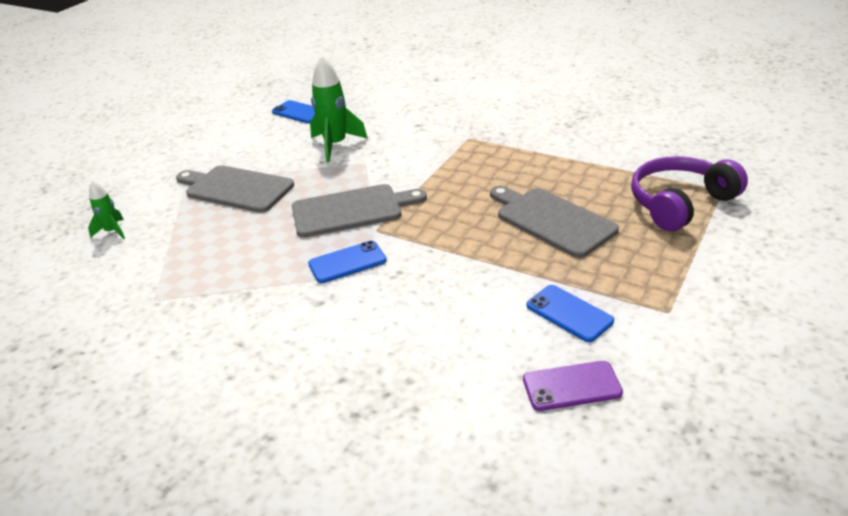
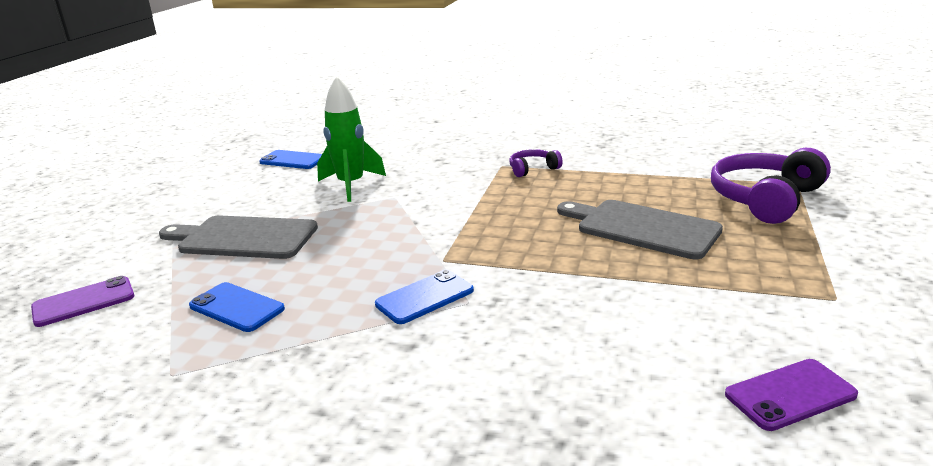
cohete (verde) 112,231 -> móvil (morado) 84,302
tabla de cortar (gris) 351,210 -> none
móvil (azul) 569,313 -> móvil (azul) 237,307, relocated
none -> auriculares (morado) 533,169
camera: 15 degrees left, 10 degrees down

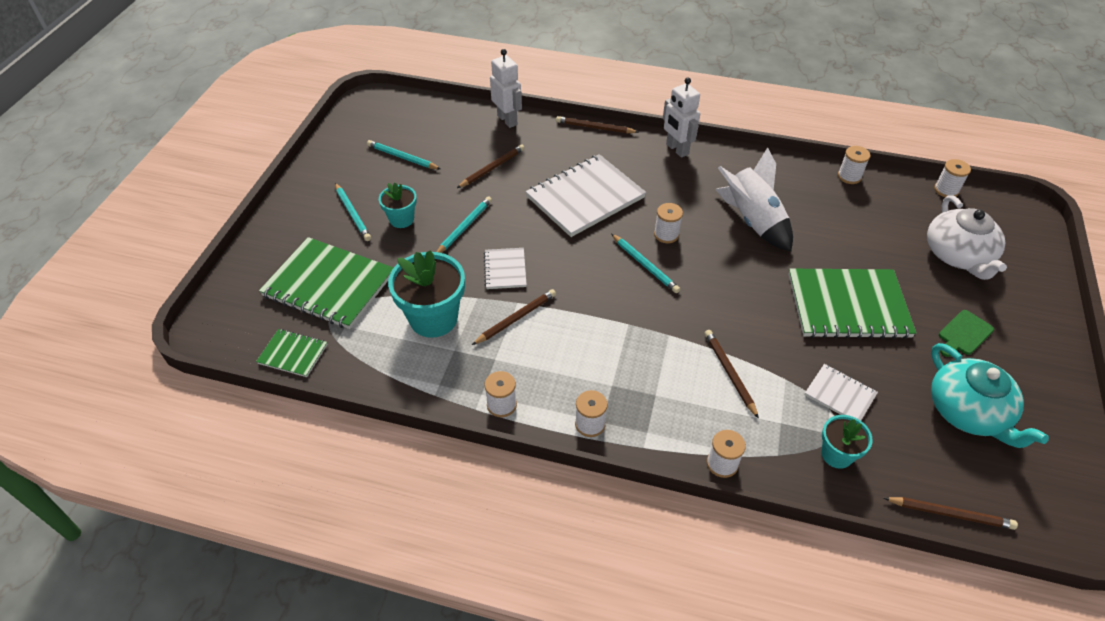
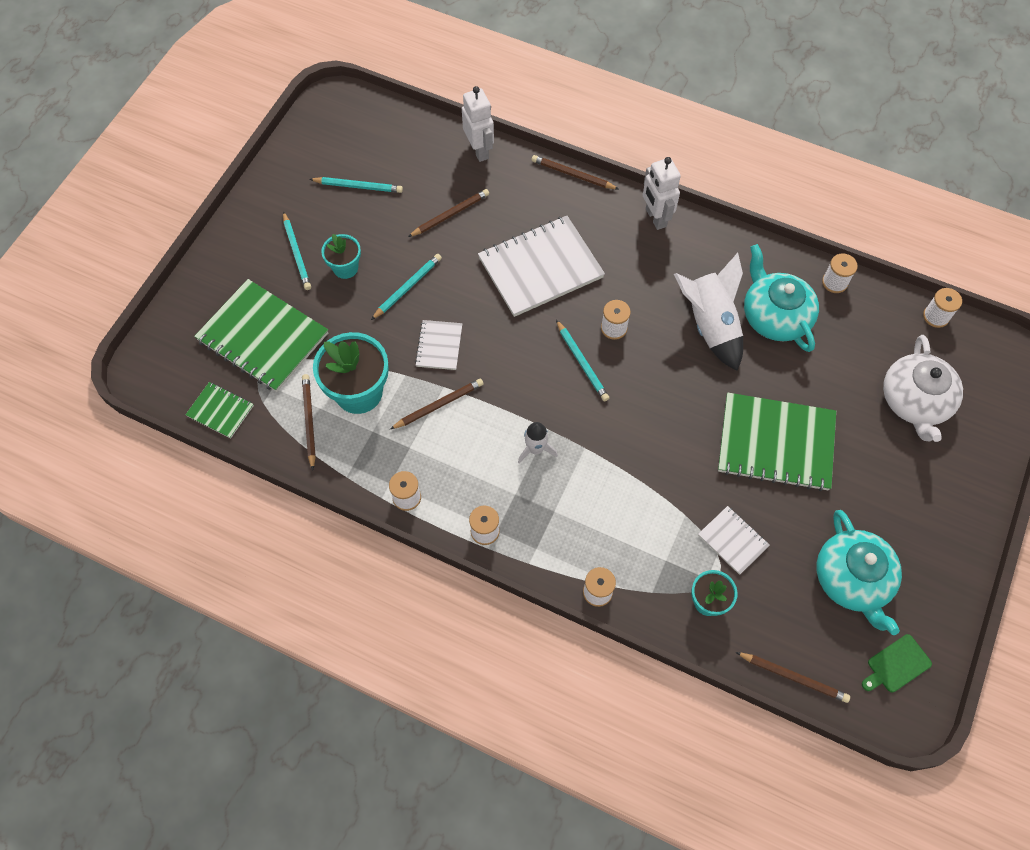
lápiz (turquesa) 402,157 -> lápiz (turquesa) 358,186, 150 degrees clockwise
lápiz (marrón) 729,373 -> lápiz (marrón) 309,421, relocated
tabla de cortar (verde) 964,334 -> tabla de cortar (verde) 896,665, relocated
none -> cohete (blanco) 535,449
none -> tetera (turquesa) 775,316
camera: 10 degrees right, 15 degrees up

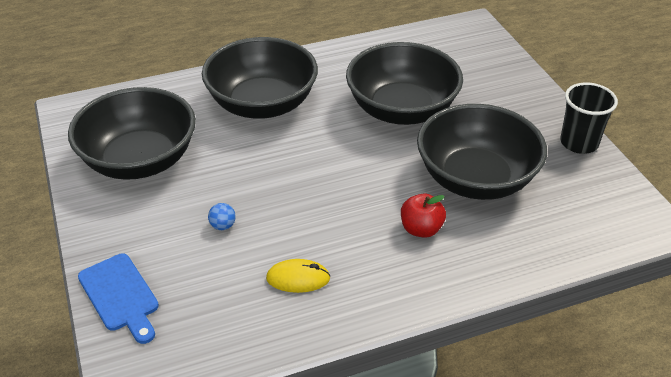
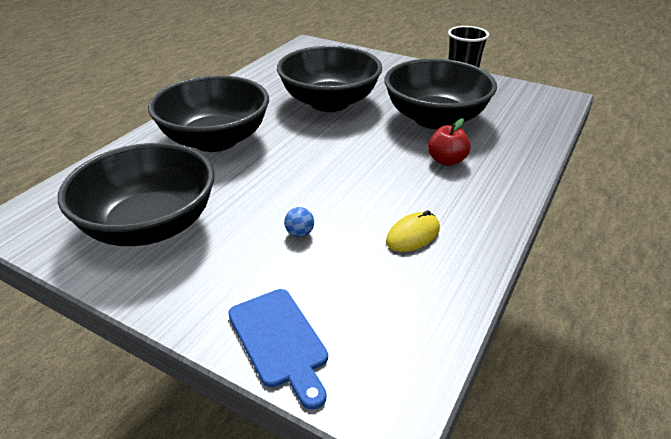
tabla de cortar (azul) 120,295 -> tabla de cortar (azul) 279,341, 45 degrees clockwise
camera: 40 degrees left, 5 degrees down

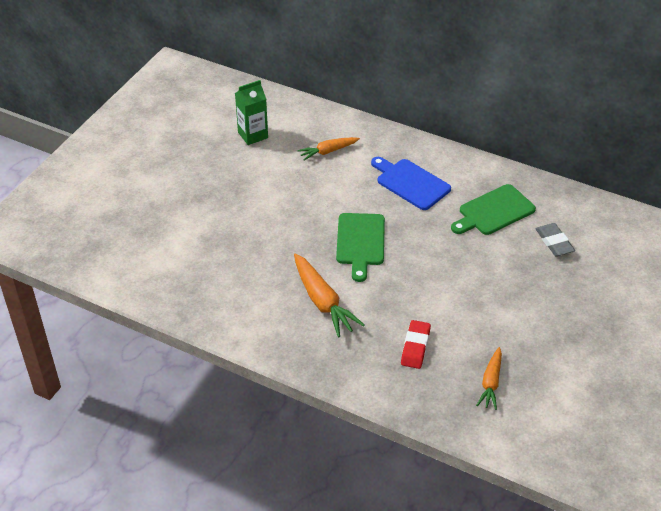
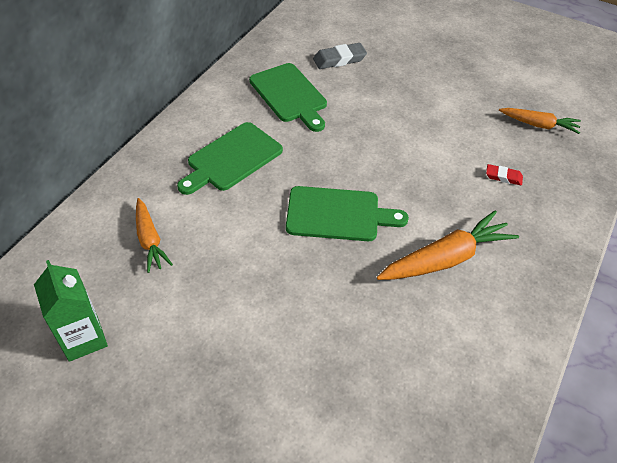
tabla de cortar (azul) 411,183 -> tabla de cortar (verde) 231,158
goma de borrar (rojo) 415,347 -> goma de borrar (rojo) 503,177, x0.62
camera: 90 degrees left, 5 degrees up

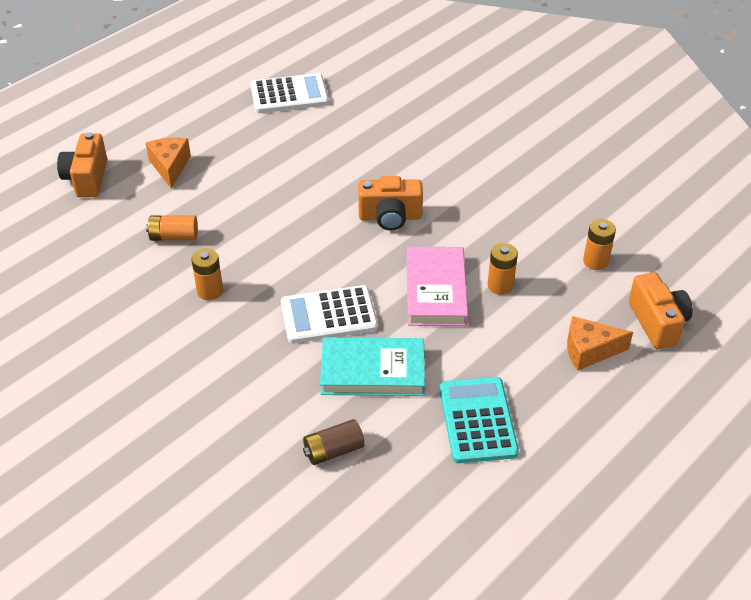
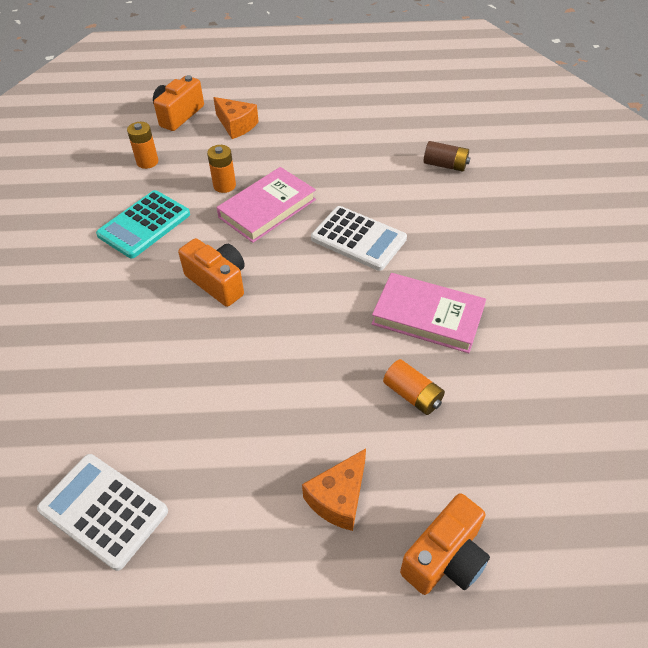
pila (naranja) 210,291 -> libro (rosa) 427,316
libro (turquesa) 372,371 -> none
calculadora (turquesa) 477,420 -> calculadora (turquesa) 144,225, relocated
camera: 135 degrees left, 5 degrees up

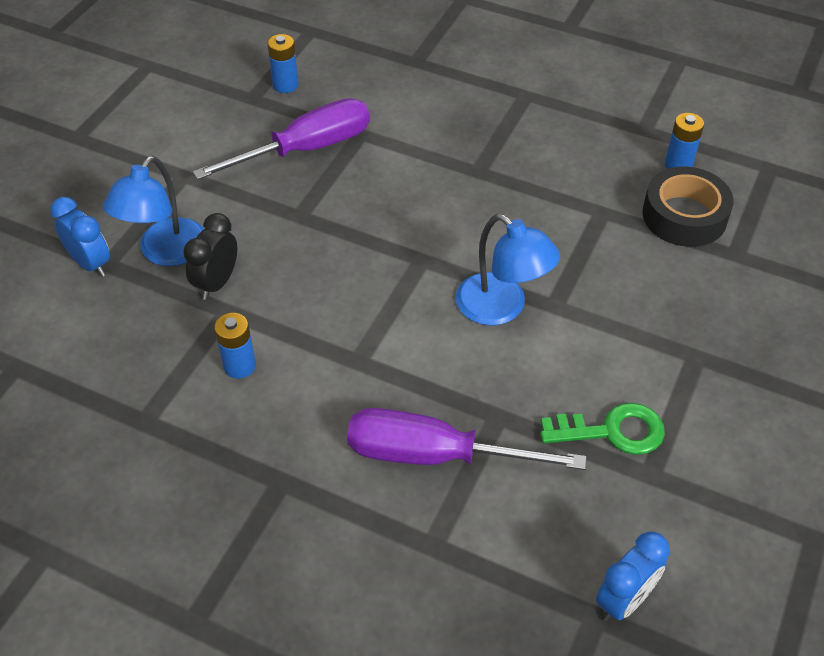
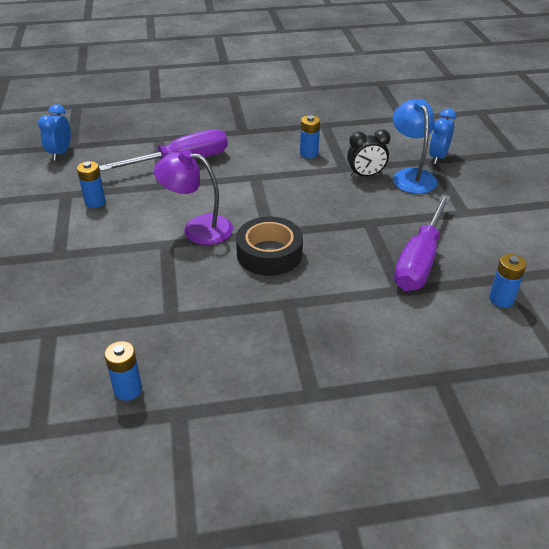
despertador (azul) 90,263 -> despertador (azul) 437,157, 105 degrees clockwise
despertador (negro) 217,283 -> despertador (negro) 366,175, 90 degrees clockwise
lámpara (azul) 501,308 -> lámpara (morado) 197,228
llave (verde) 612,431 -> pila (azul) 95,202
cinta adhesiva (negro) 684,216 -> cinta adhesiva (negro) 269,253, relocated
camera: 145 degrees right, 10 degrees down

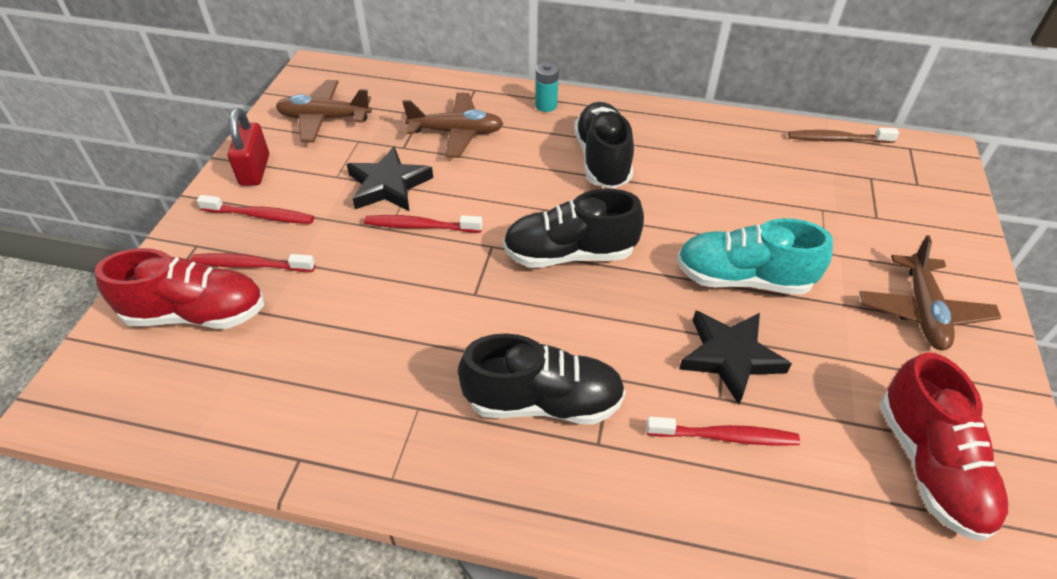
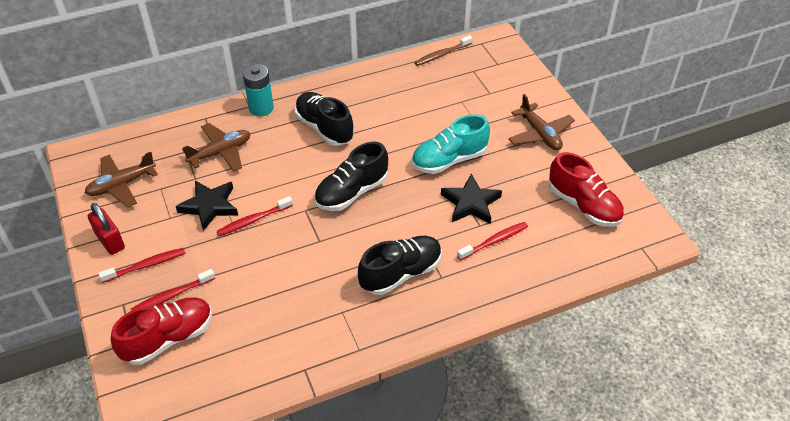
pila (turquesa) 546,105 -> pila (turquesa) 261,108, x1.55
camera: 35 degrees left, 0 degrees up

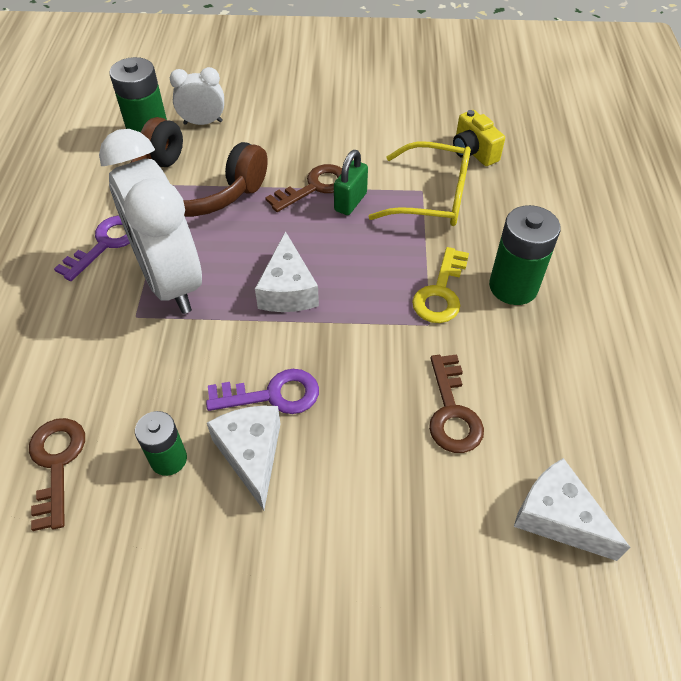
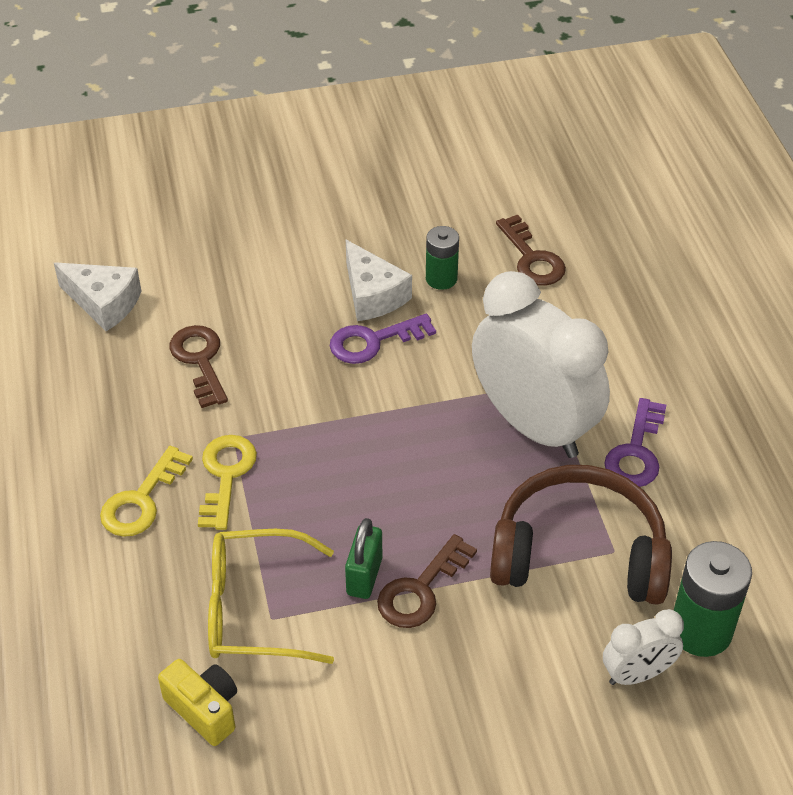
queso (blanco) 288,290 -> none
pila (verde) 513,287 -> llave (amarillo) 142,500
camera: 165 degrees right, 5 degrees down

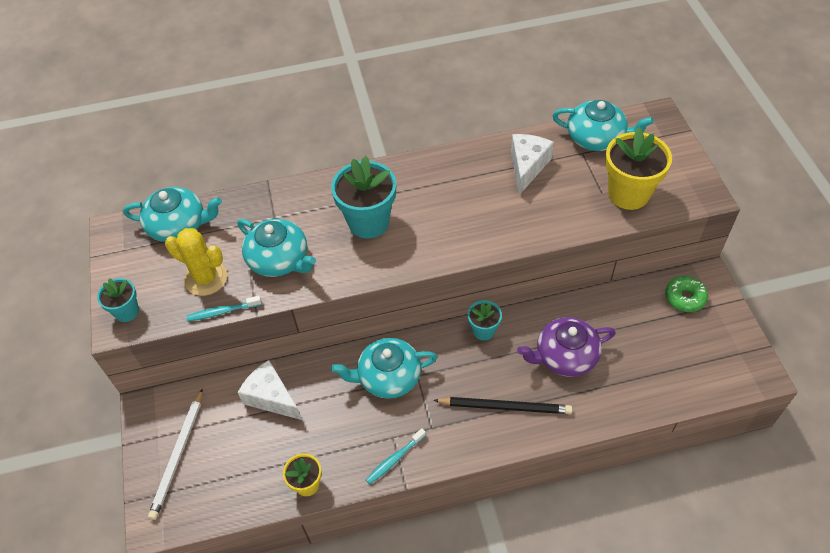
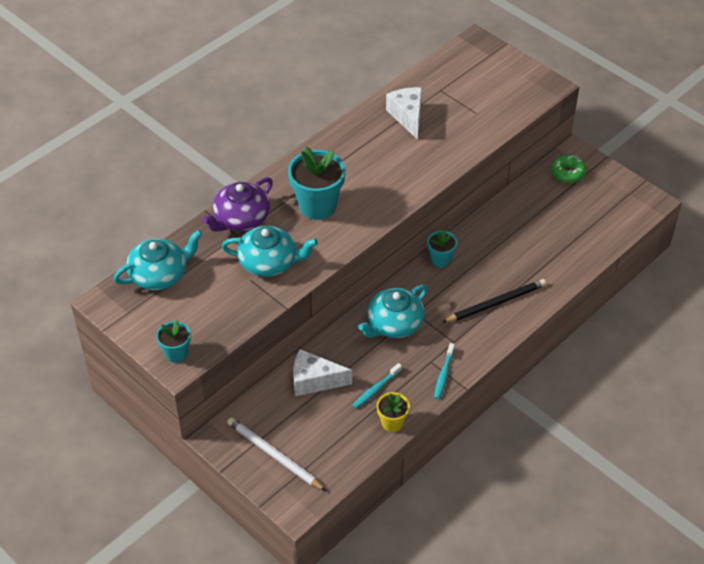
lápiz (blanco) 178,455 -> lápiz (blanco) 274,455, 150 degrees clockwise
cactus (amarillo) 206,278 -> none
cepillo de dientes (turquesa) 222,311 -> cepillo de dientes (turquesa) 376,389, relocated
tetera (morado) 565,356 -> tetera (morado) 241,218, relocated
tetera (turquesa) 596,138 -> none
maceta (amarillo) 628,194 -> none
camera: 35 degrees left, 5 degrees down

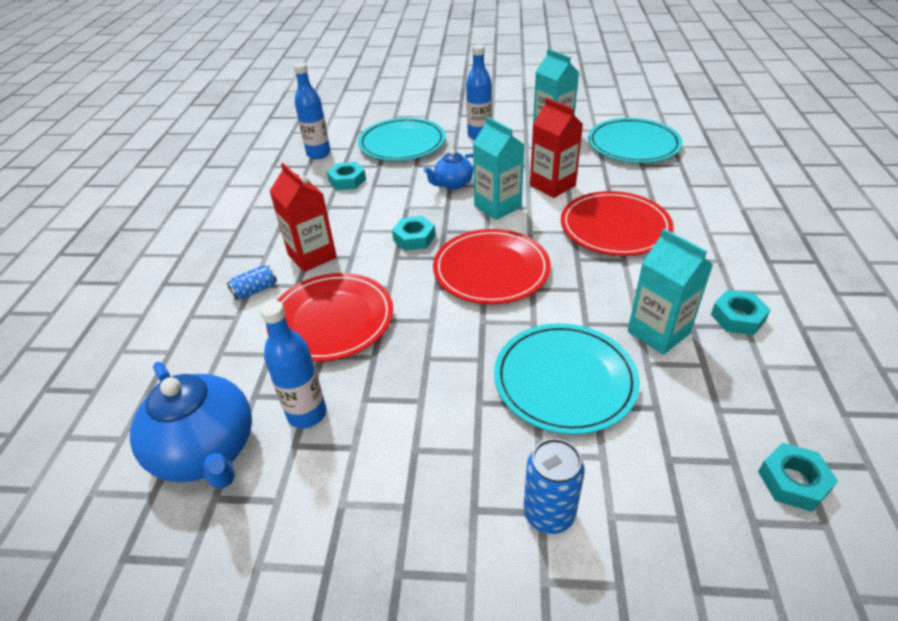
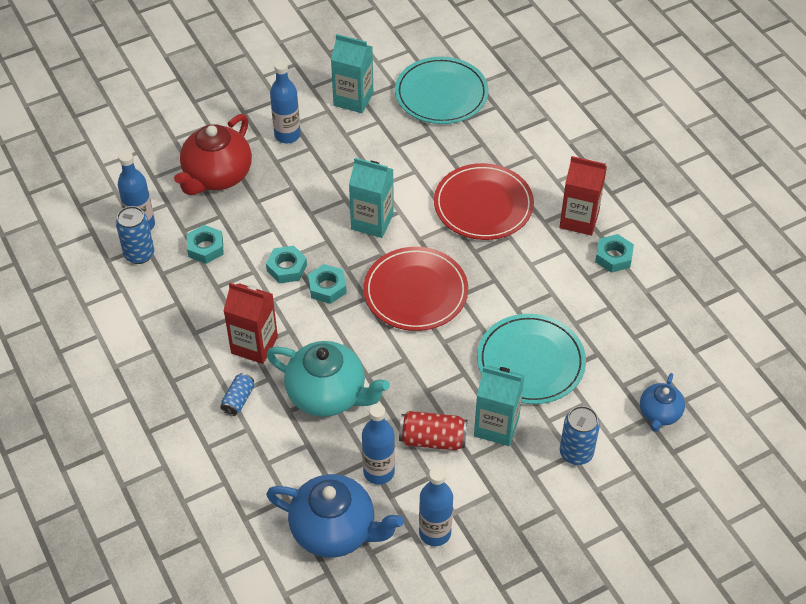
plato (rojo) 331,320 -> tetera (turquesa) 328,395
plato (turquesa) 402,143 -> tetera (rojo) 217,176
tetera (azul) 452,184 -> tetera (azul) 659,414, relocated
cartón de leche (rojo) 552,185 -> cartón de leche (rojo) 579,219, relocated
cartón de leche (turquesa) 658,332 -> cartón de leche (turquesa) 496,426, relocated
tuerca (turquesa) 793,481 -> tuerca (turquesa) 287,268, relocated
none -> lata (azul) 139,254
none -> lata (rojo) 432,439
none -> botella (azul) 435,533
camera: 35 degrees left, 10 degrees up

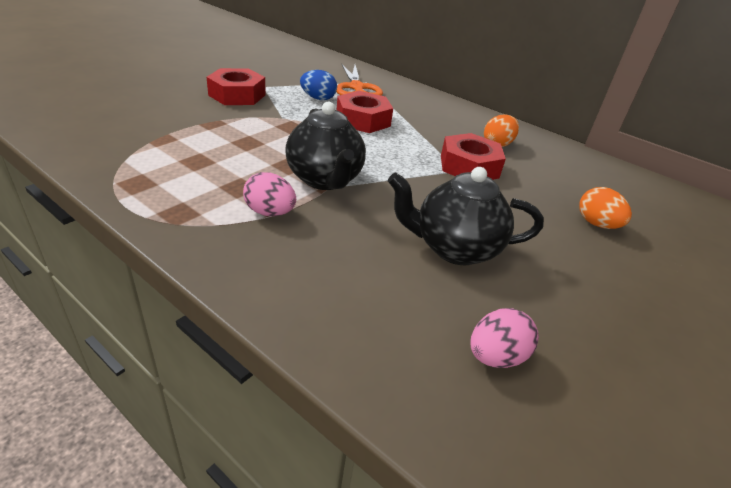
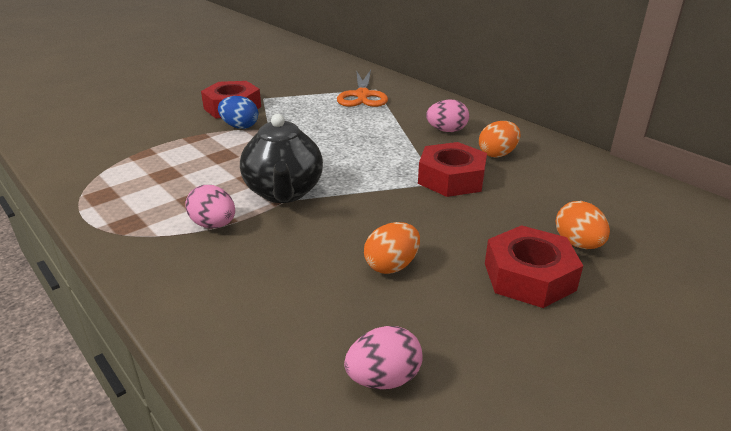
huevo (azul) 318,98 -> huevo (azul) 240,126, relocated
tuerca (rojo) 363,120 -> tuerca (rojo) 529,276, relocated
tetera (negro) 454,248 -> huevo (naranja) 391,266
none -> huevo (rosa) 446,131
camera: 15 degrees right, 5 degrees down

